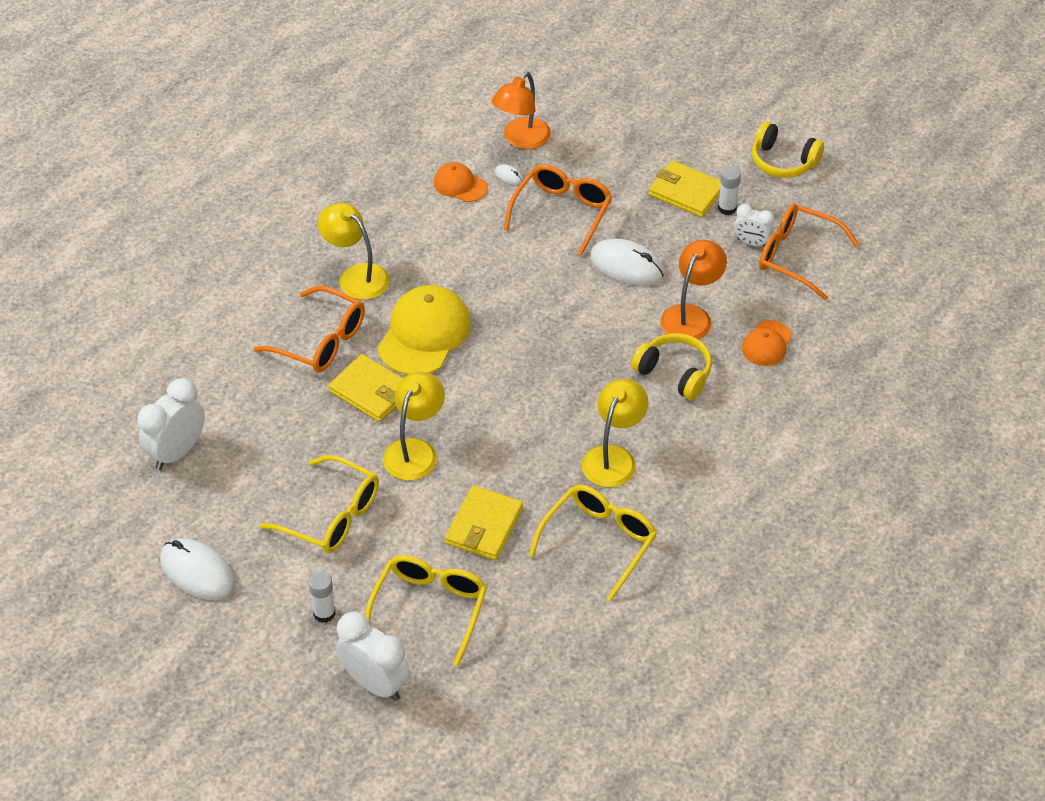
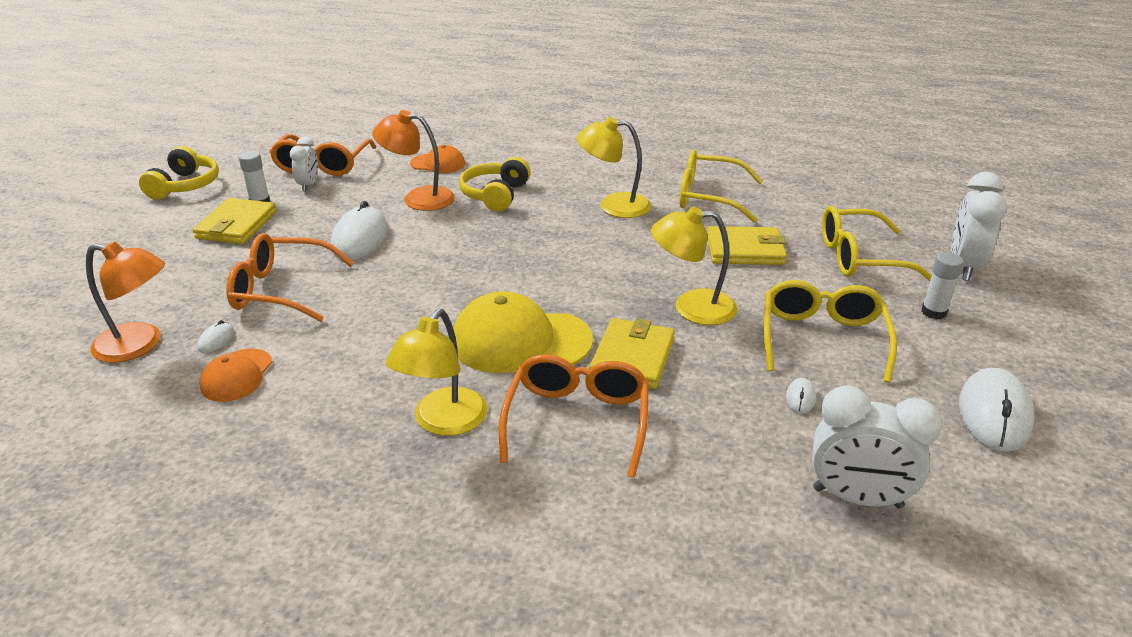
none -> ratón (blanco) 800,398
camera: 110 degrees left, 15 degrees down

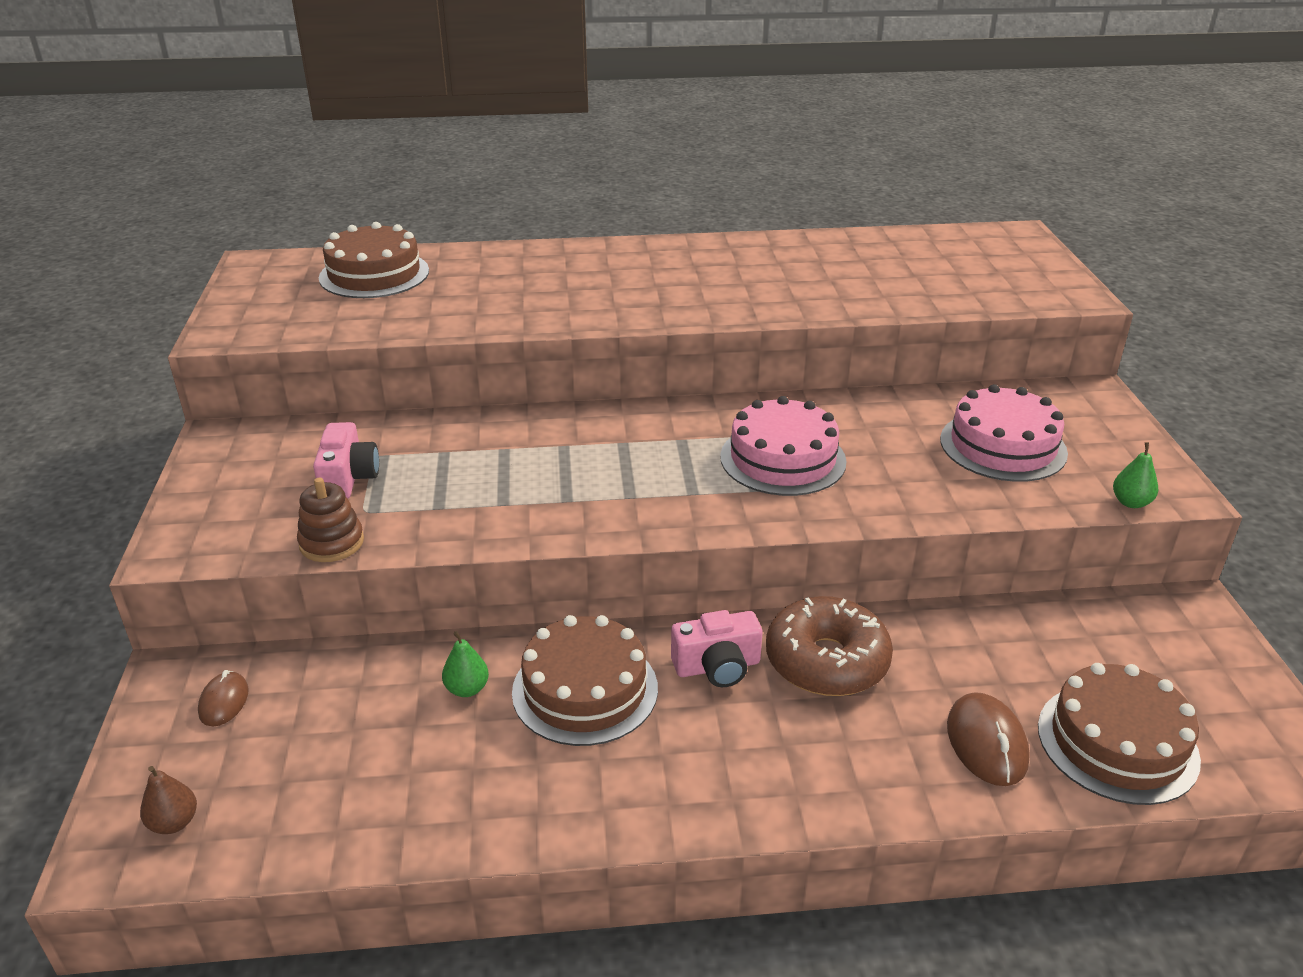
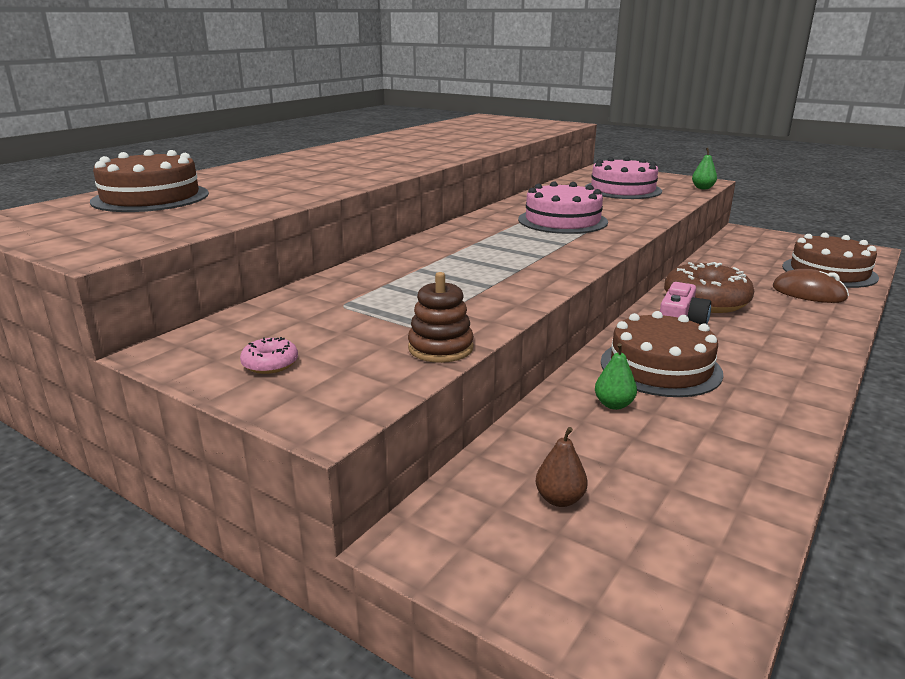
pera (marrón) 174,823 -> pera (marrón) 559,499, relocated
ratón (marrón) 224,701 -> none
cámara (rosa) 348,478 -> none
none -> rosquilla (rosa) 270,364
camera: 50 degrees left, 10 degrees down

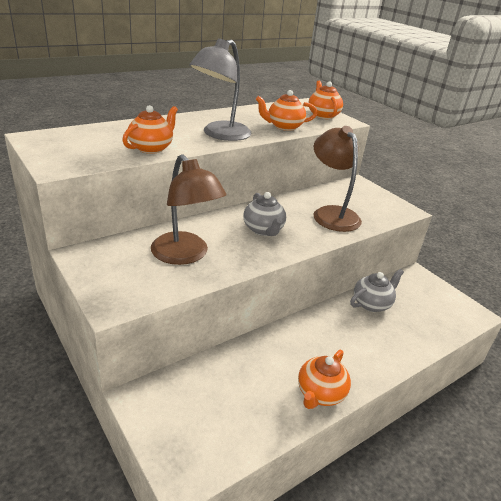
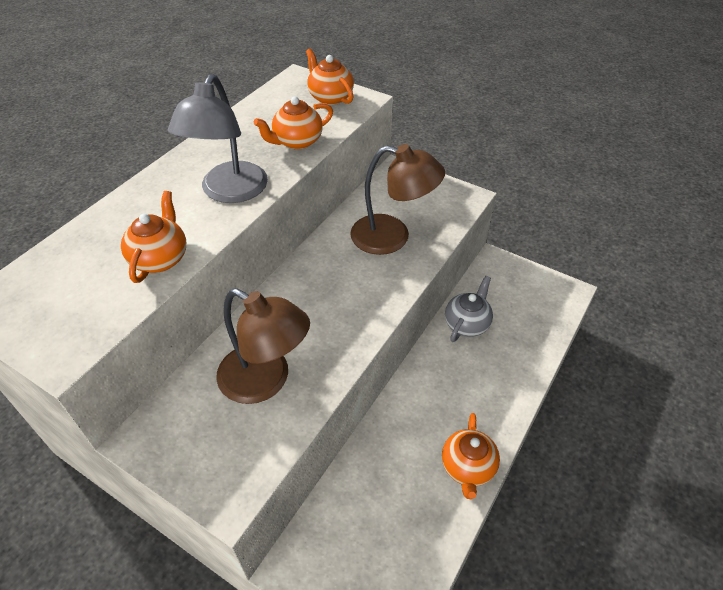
tetera (gris) 263,230 -> none
lámpara (marrón) 331,214 -> lámpara (marrón) 392,237, 150 degrees clockwise
camera: 20 degrees left, 15 degrees up

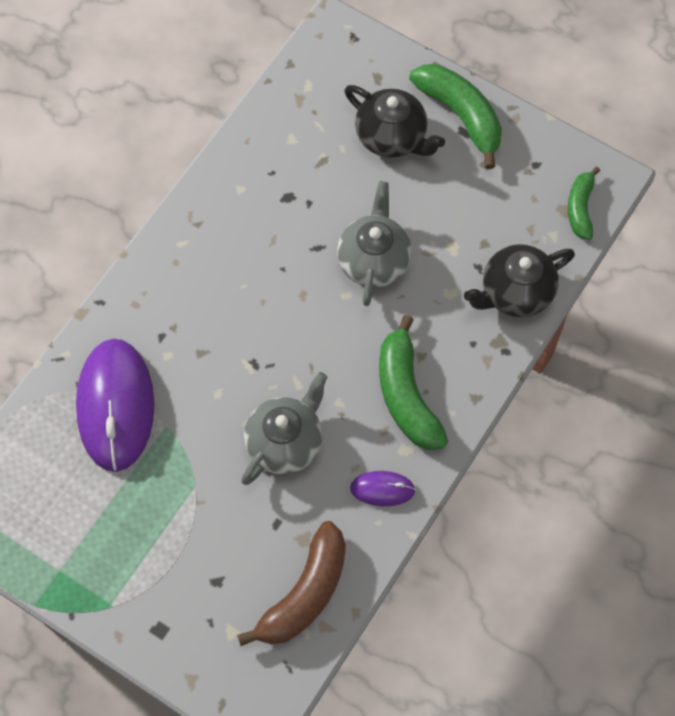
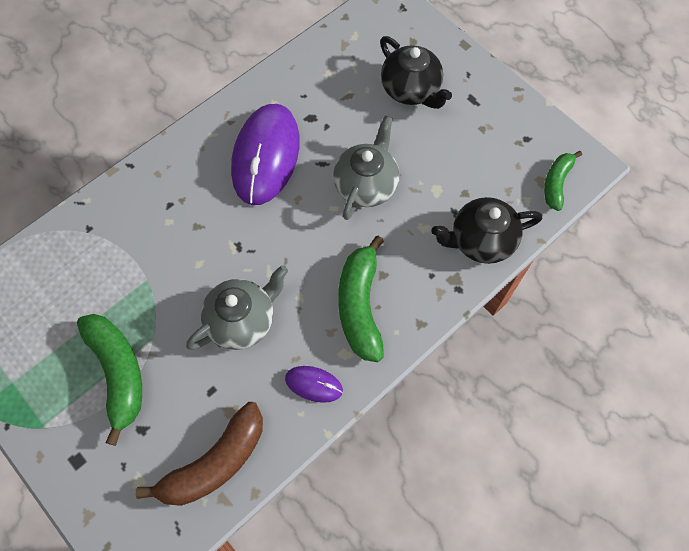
ratón (morado) 116,406 -> ratón (morado) 266,156, relocated
plátano (verde) 461,116 -> plátano (verde) 118,373, relocated
camera: 15 degrees right, 0 degrees up

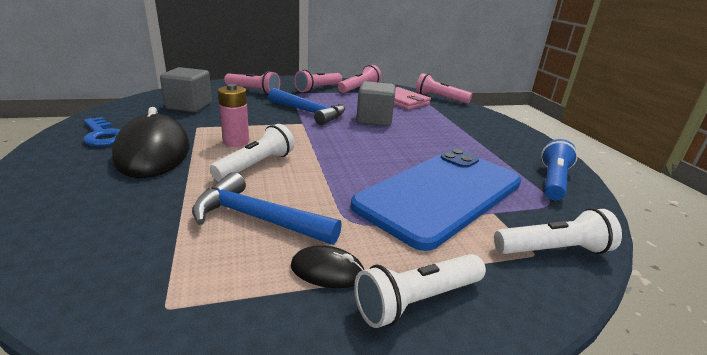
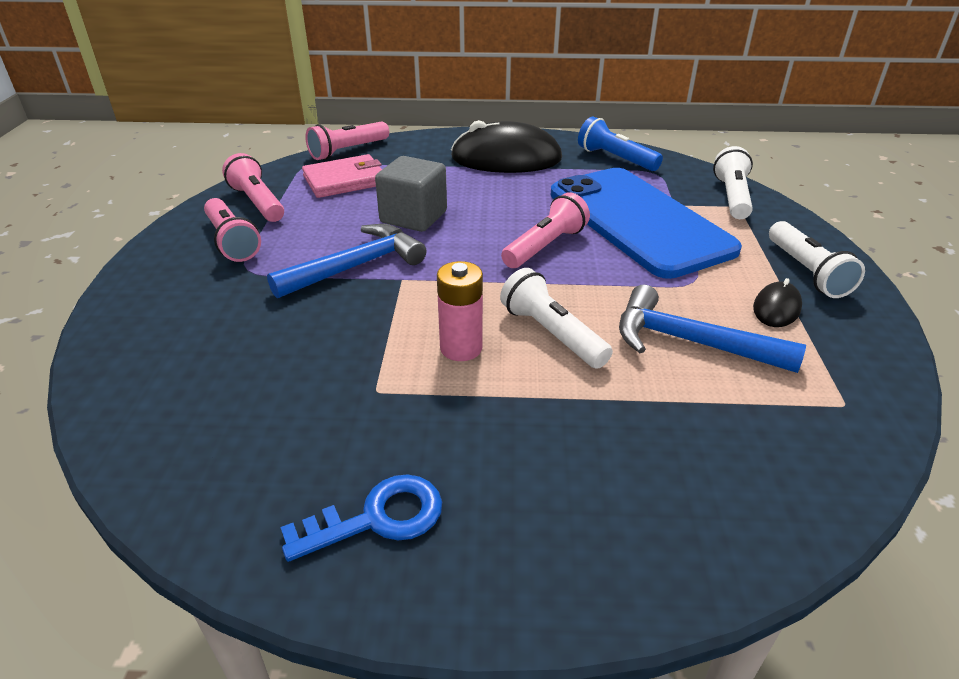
ratón (negro) 153,152 -> ratón (negro) 506,158, relocated
cubo (gris) 189,106 -> none
martillo (azul) 257,218 -> martillo (azul) 689,342, 75 degrees clockwise
lámpara de mano (rosa) 253,91 -> lámpara de mano (rosa) 545,246, relocated
camera: 70 degrees left, 10 degrees up

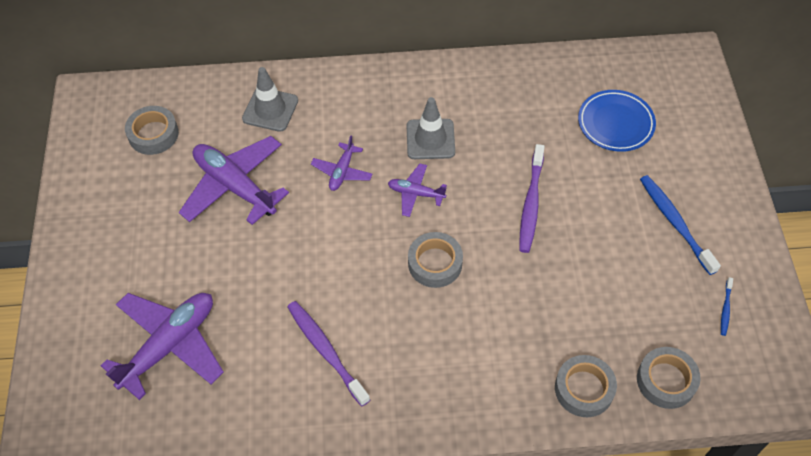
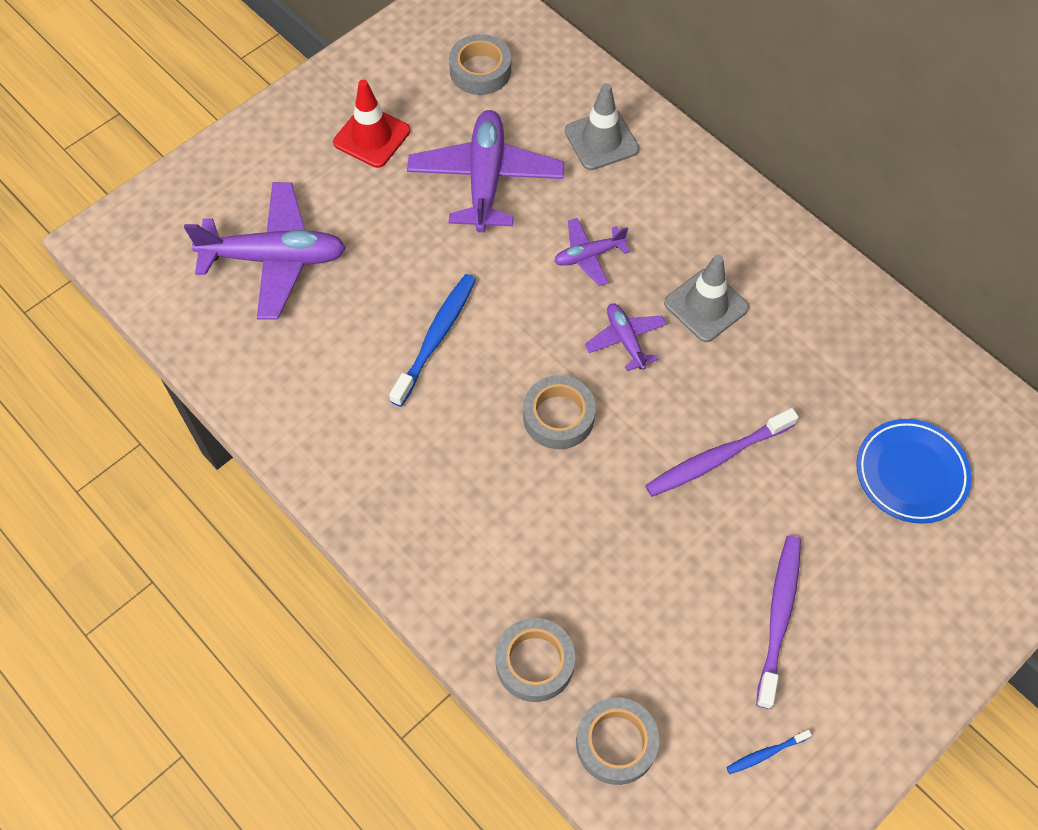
cepillo de dientes (morado) 326,351 -> cepillo de dientes (morado) 779,617, relocated
cepillo de dientes (azul) 675,223 -> cepillo de dientes (azul) 436,337, relocated
none -> cono de tráfico (rojo) 372,137
camera: 50 degrees right, 5 degrees up

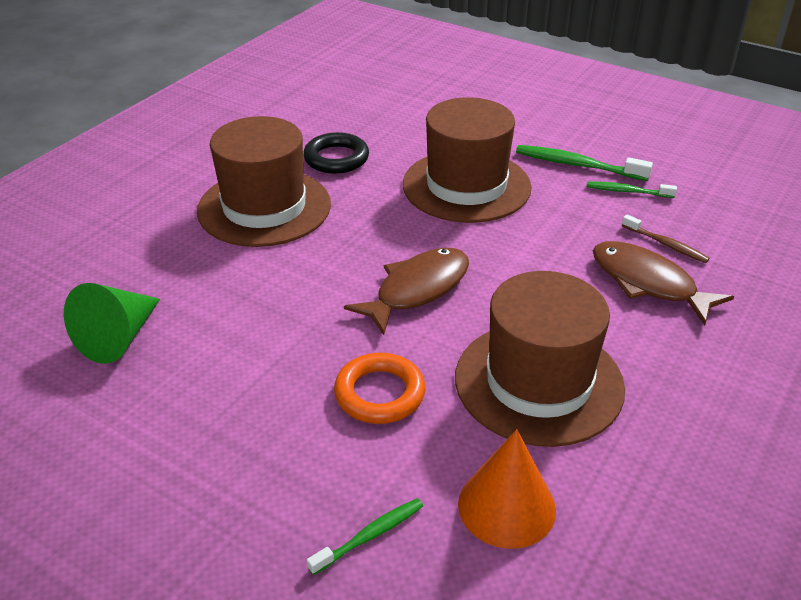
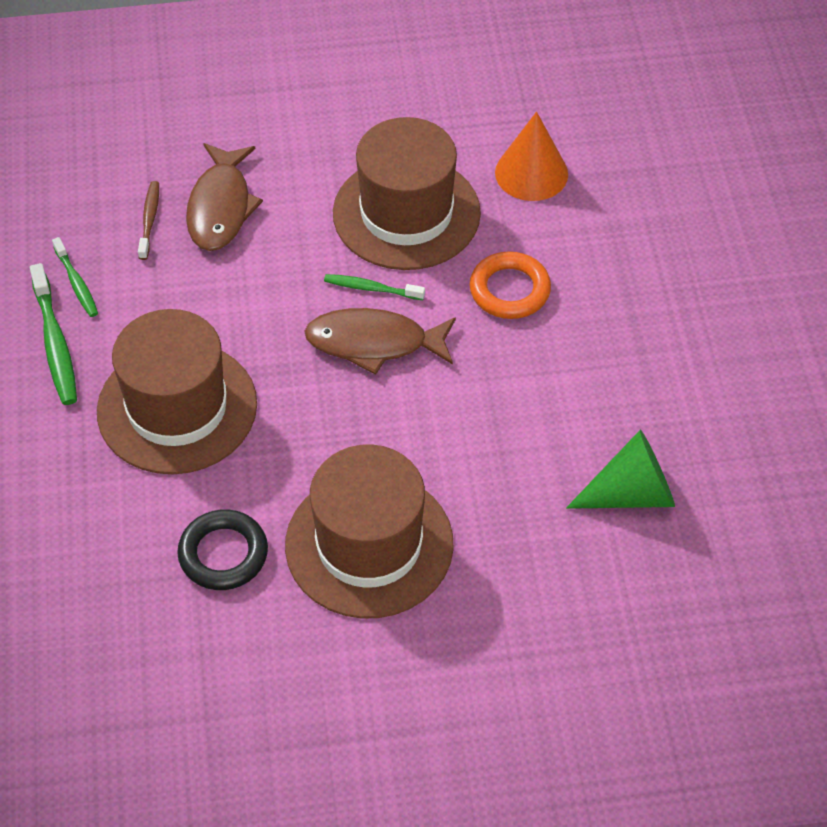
cepillo de dientes (verde) 369,536 -> cepillo de dientes (verde) 372,288, relocated
camera: 130 degrees left, 15 degrees up

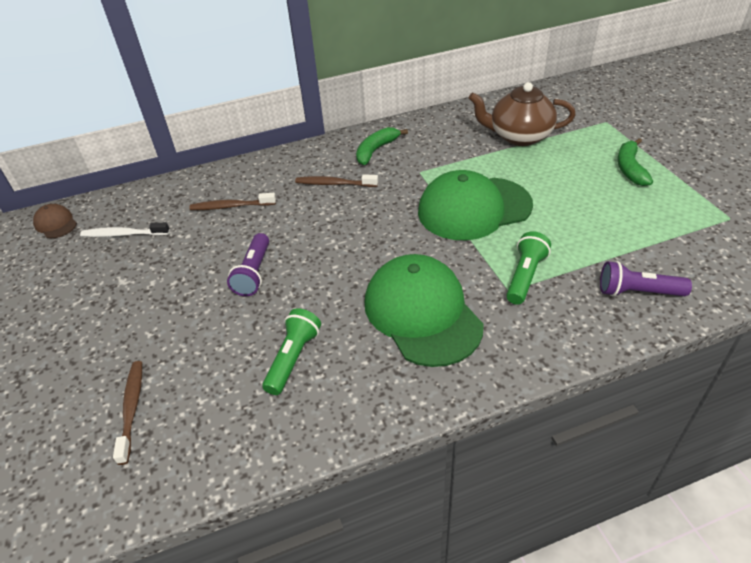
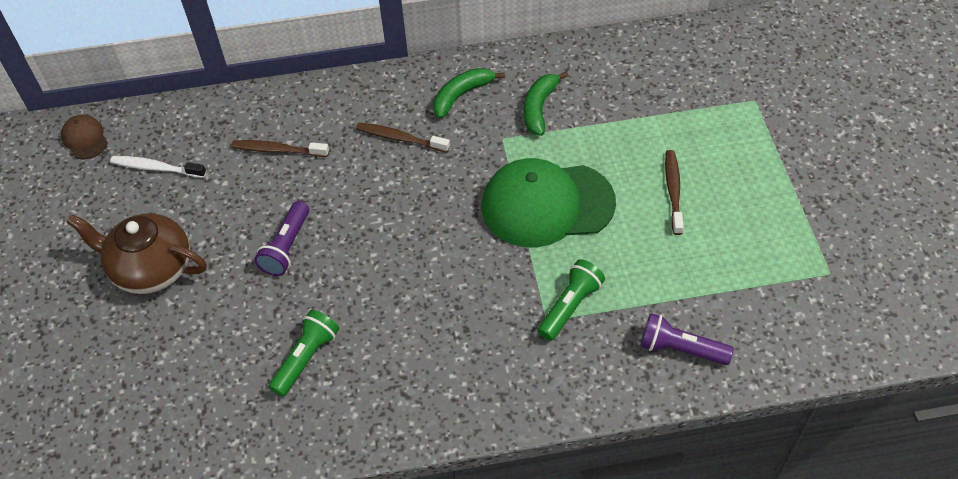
cepillo de dientes (marrón) 132,409 -> cepillo de dientes (marrón) 673,191, relocated
gorra (verde) 422,313 -> none
tetera (marrón) 519,136 -> tetera (marrón) 151,269, relocated
plátano (verde) 630,168 -> plátano (verde) 539,108, relocated
camera: 10 degrees right, 10 degrees up

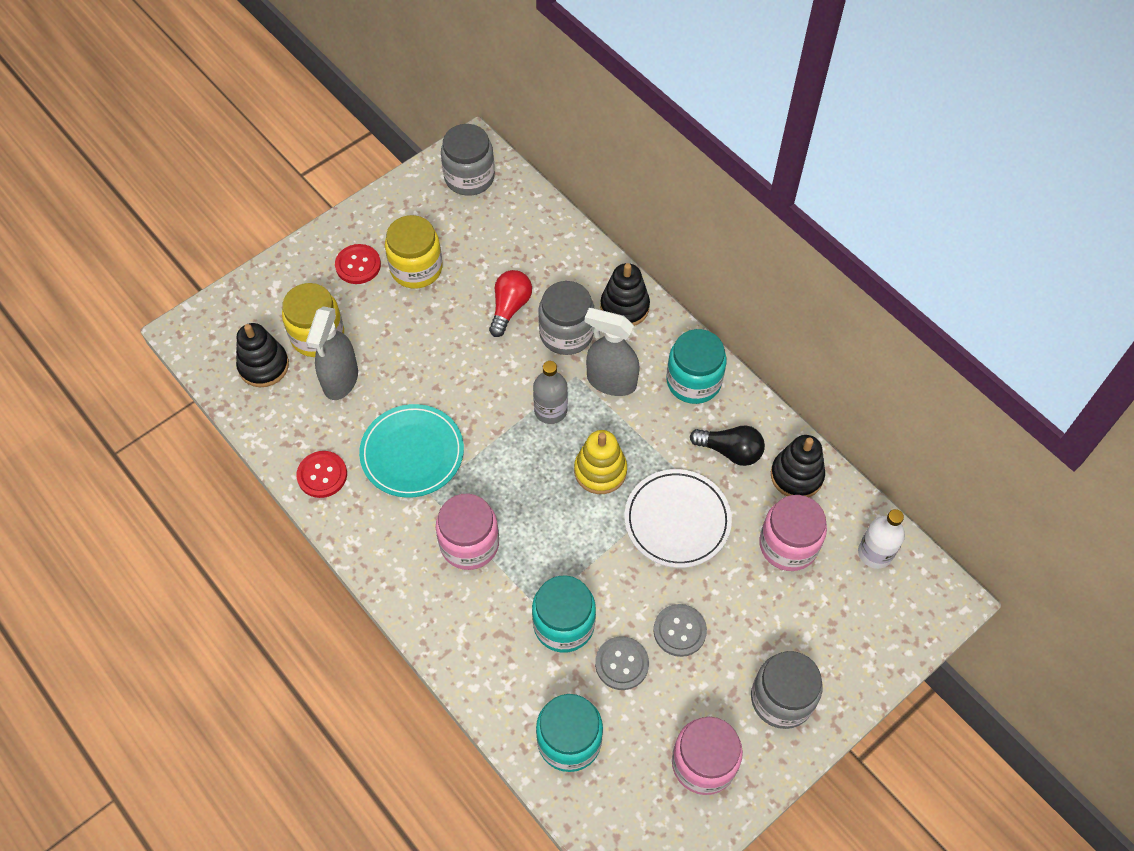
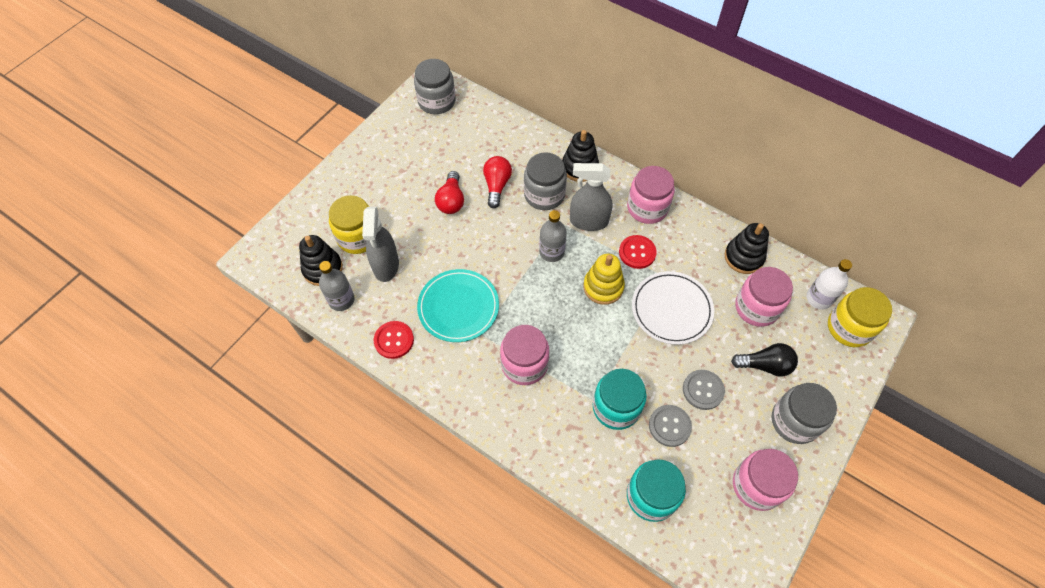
botón (rojo) 358,265 -> botón (rojo) 637,252, relocated
tarro (amarillo) 416,268 -> tarro (amarillo) 849,327, relocated
tarro (turquesa) 693,381 -> tarro (rosa) 647,208
bombilla (negro) 730,451 -> bombilla (negro) 765,365, relocated
none -> botella (gris) 341,300
none -> bombilla (rojo) 451,200
camera: 15 degrees left, 0 degrees up

